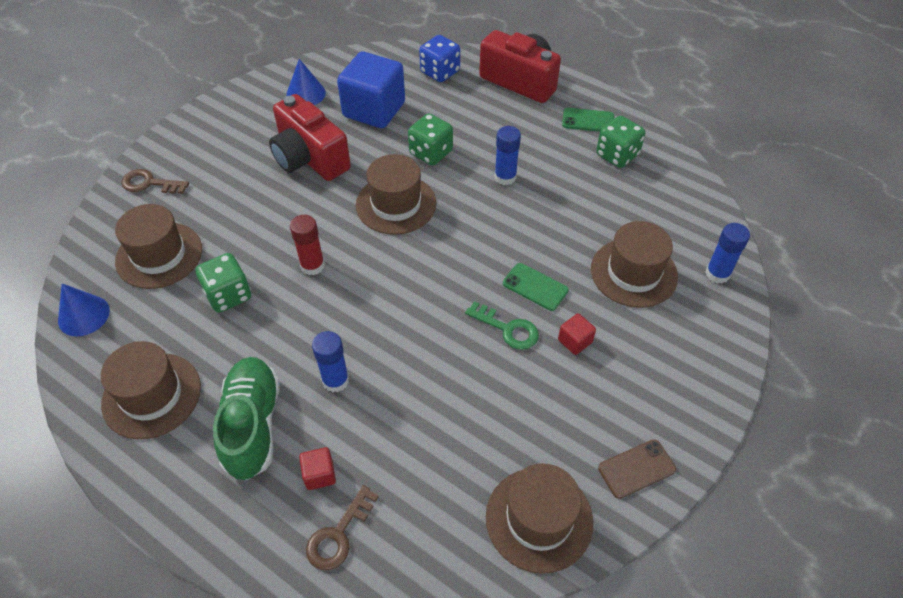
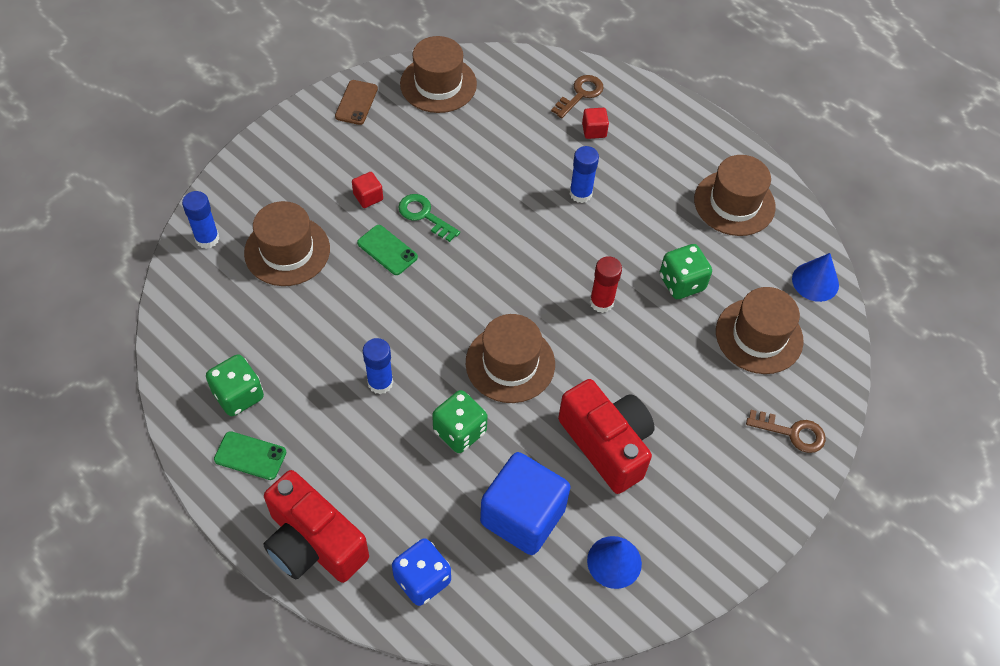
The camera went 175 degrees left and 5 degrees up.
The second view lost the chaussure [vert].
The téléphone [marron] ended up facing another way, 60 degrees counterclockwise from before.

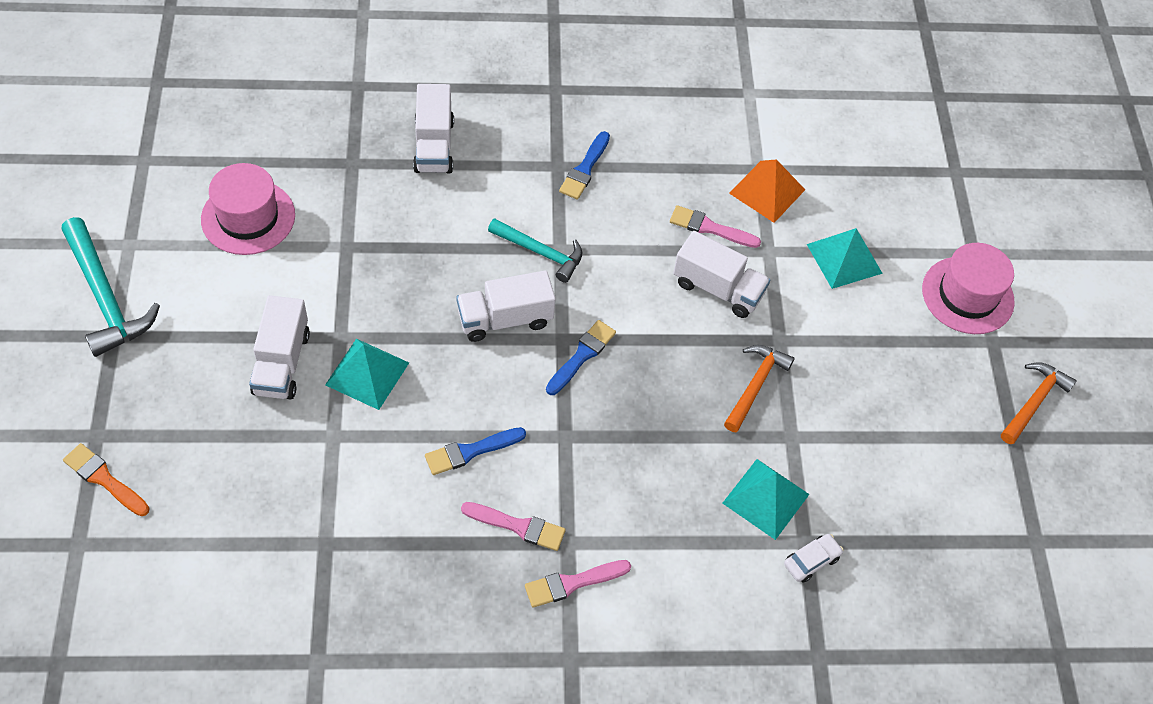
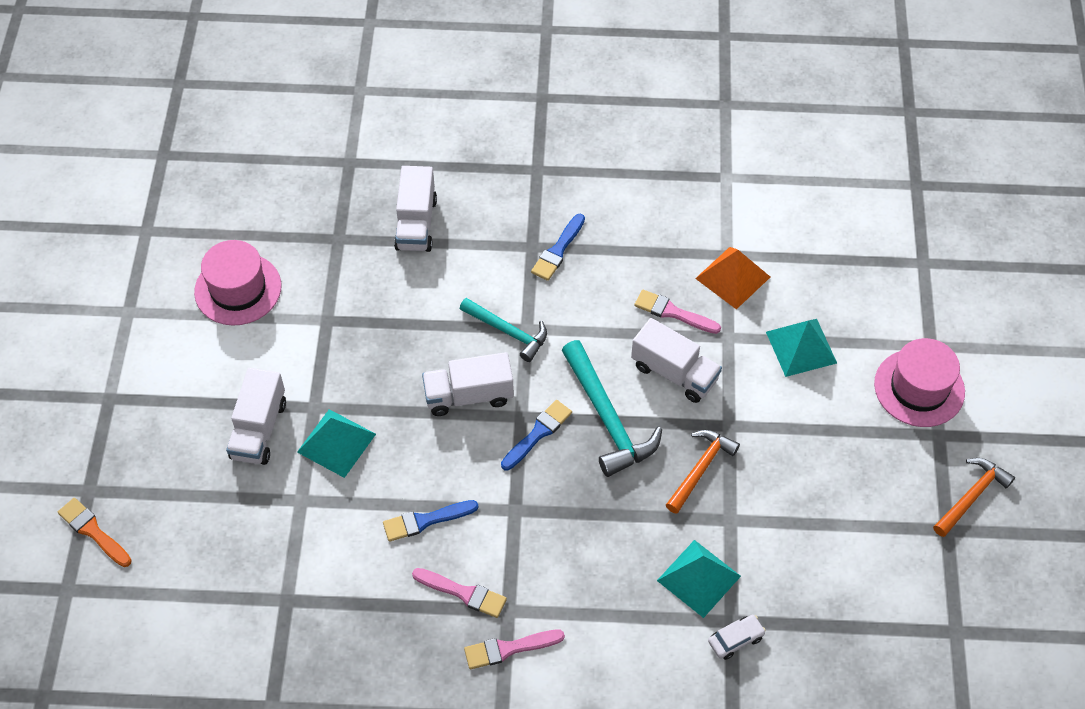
The camera went 10 degrees right and 0 degrees up.
The marteau [turquoise] (no. 1 from left in the first image) ended up elsewhere.

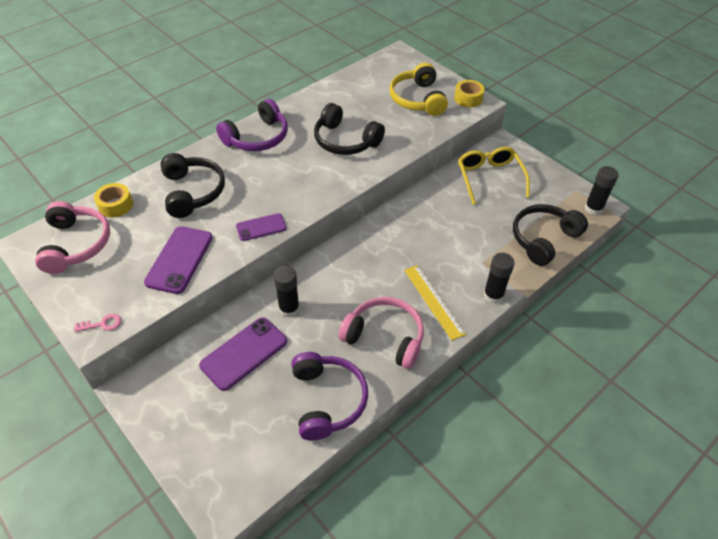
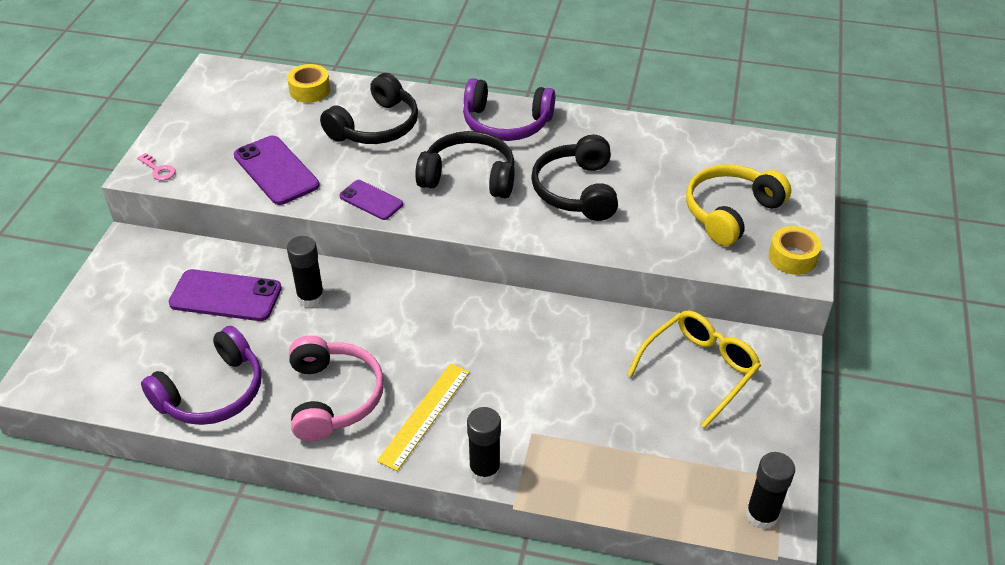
The camera went 55 degrees right and 5 degrees down.
The second view lost the casque audio [rose] (no. 1 from left).
The casque audio [noir] (no. 3 from left in the first image) ended up elsewhere.
The téléphone [violet] (no. 1 from left in the first image) ended up facing another way, 75 degrees clockwise from before.

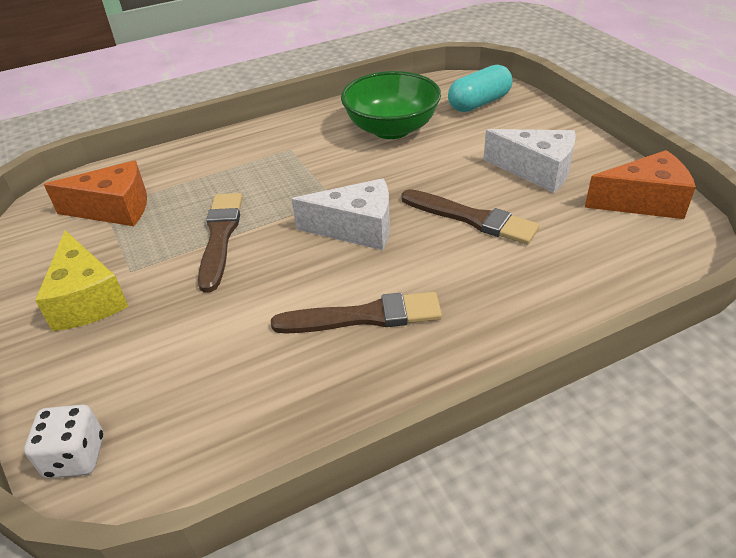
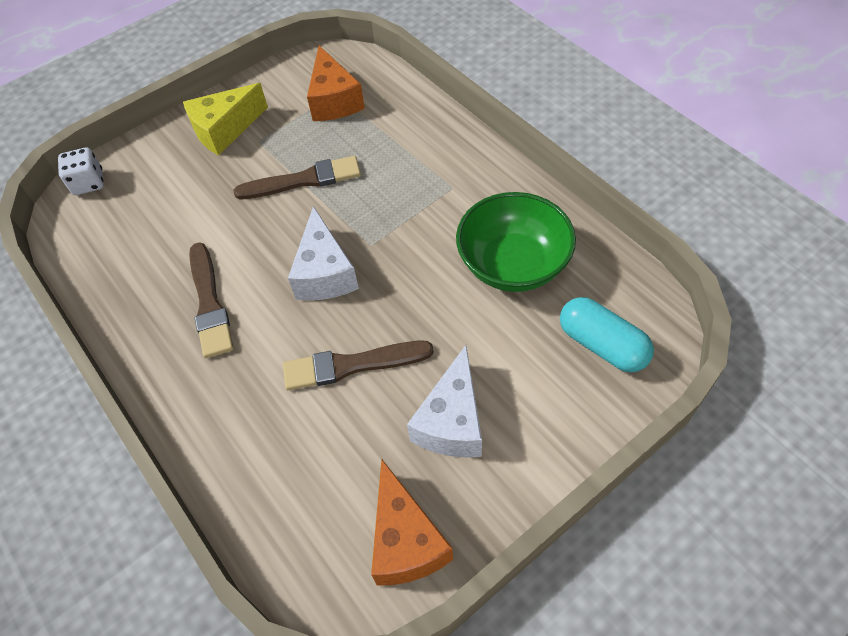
The camera went 80 degrees right and 15 degrees up.
The pinceau [marron] (no. 3 from left) ended up facing another way, 60 degrees clockwise from before.

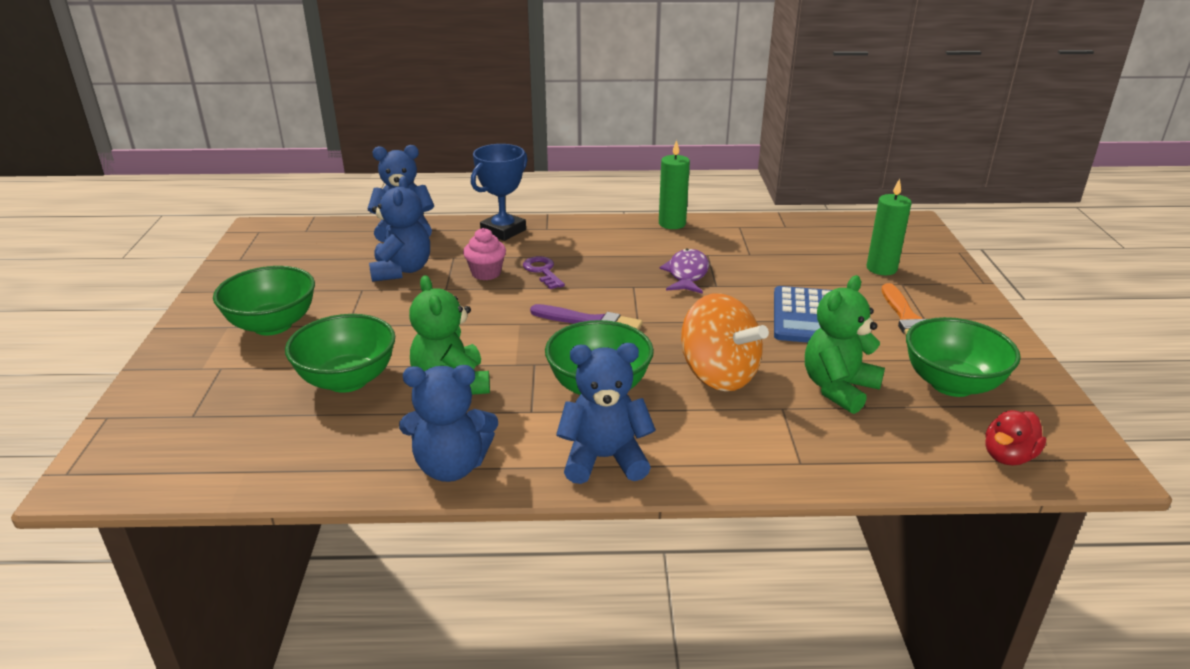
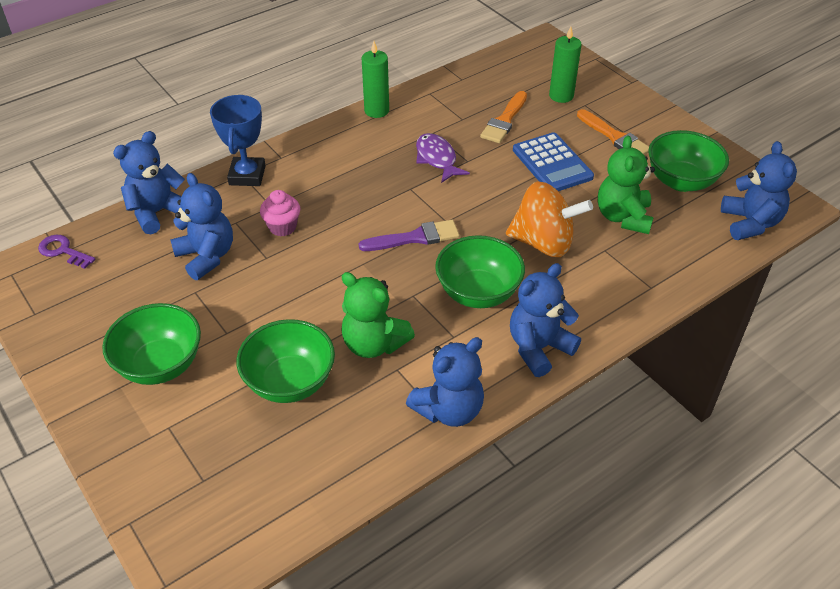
The camera went 35 degrees left and 15 degrees up.
The second view gained the pinceau [orange] (no. 1 from left).
The clé [violet] ended up elsewhere.
Where the canard [rouge] stood, the ours en peluche [bleu] (no. 5 from left) came to stand.

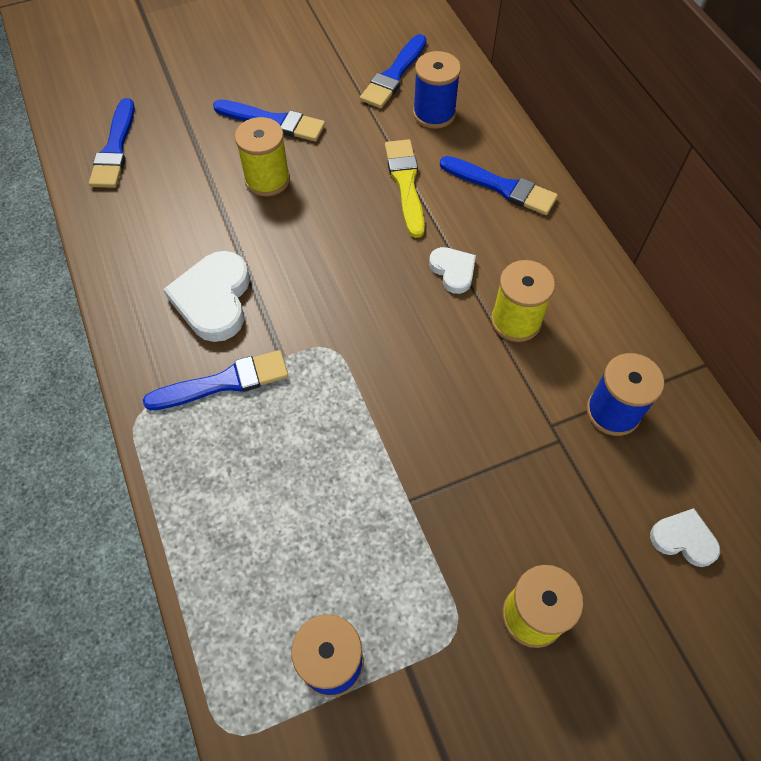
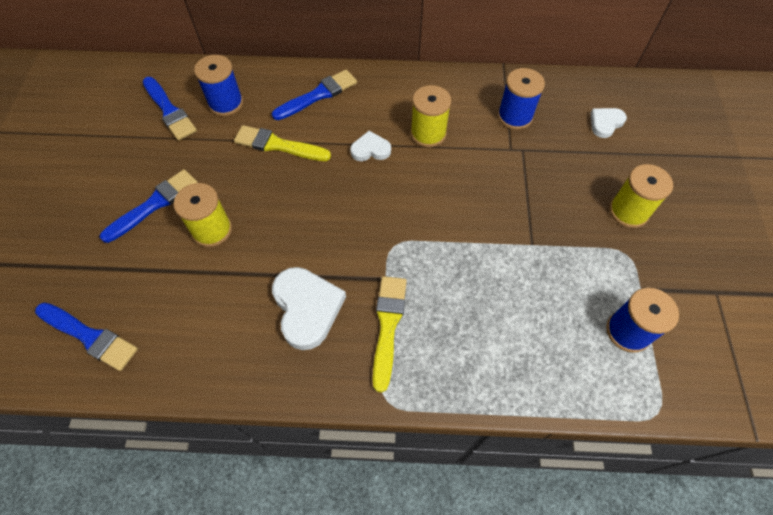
The camera went 65 degrees left and 0 degrees up.
What was the pinceau [bleu] (no. 2 from left) turned into the pinceau [jaune] (no. 2 from left).
The cœur [blanc] (no. 1 from left) ended up facing another way, 135 degrees counterclockwise from before.

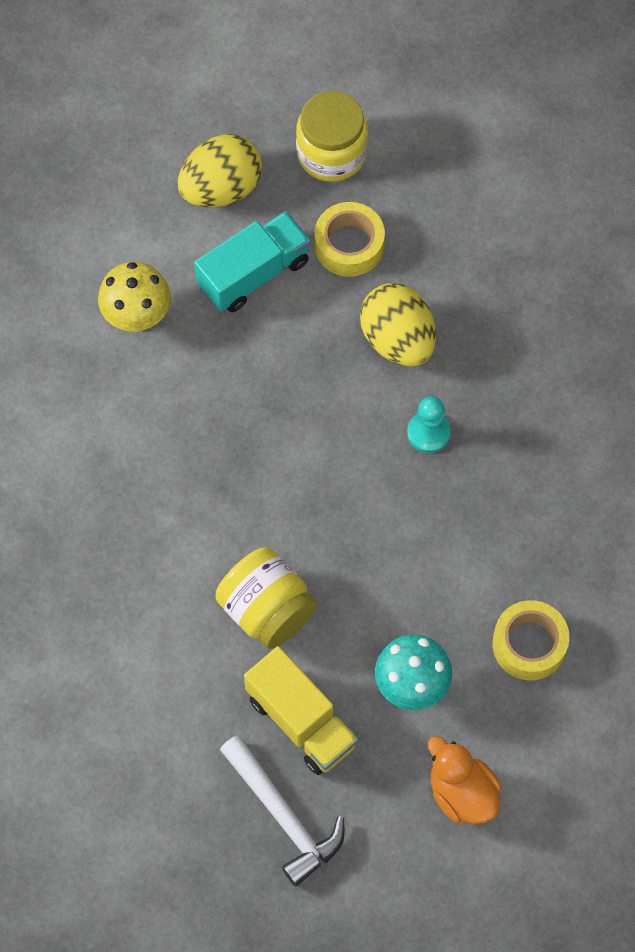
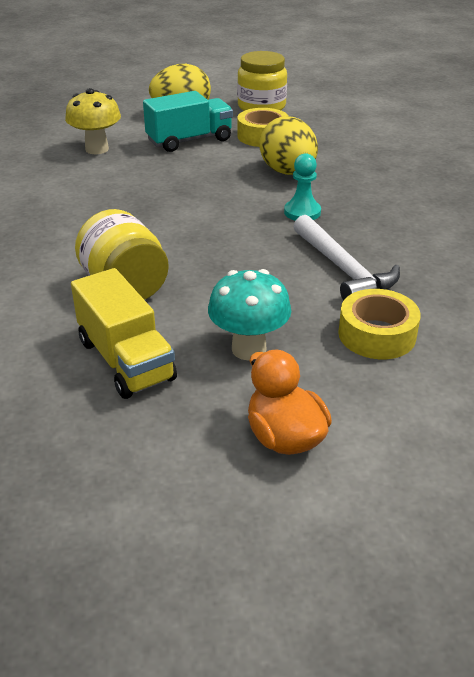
The camera went 10 degrees right and 30 degrees down.
The marteau [blanc] ended up elsewhere.

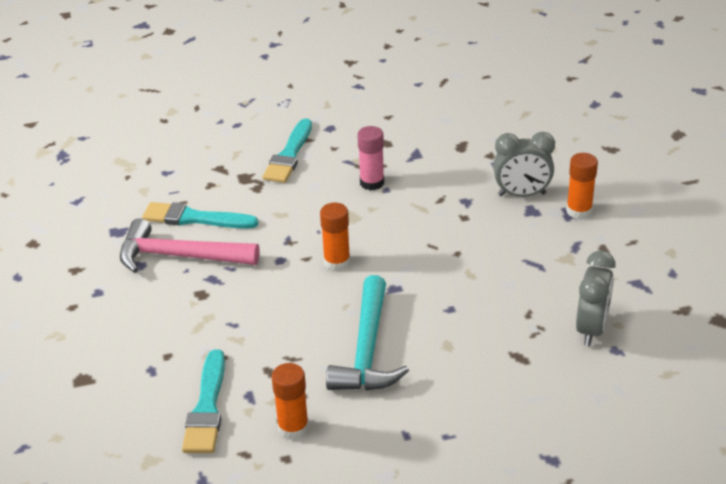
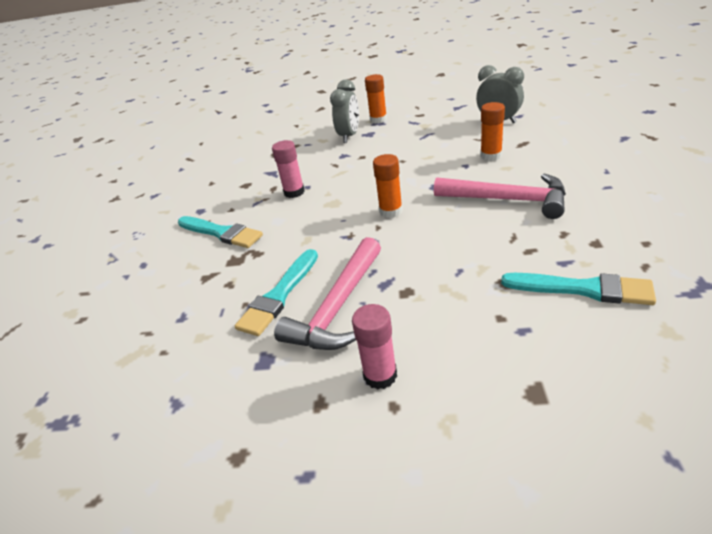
The camera went 70 degrees left and 0 degrees up.
The second view gained the bâton de colle [rose] (no. 2 from left).
The bâton de colle [orange] (no. 1 from left in the first image) ended up elsewhere.
What was the marteau [turquoise] turned into the marteau [rose] (no. 2 from left).

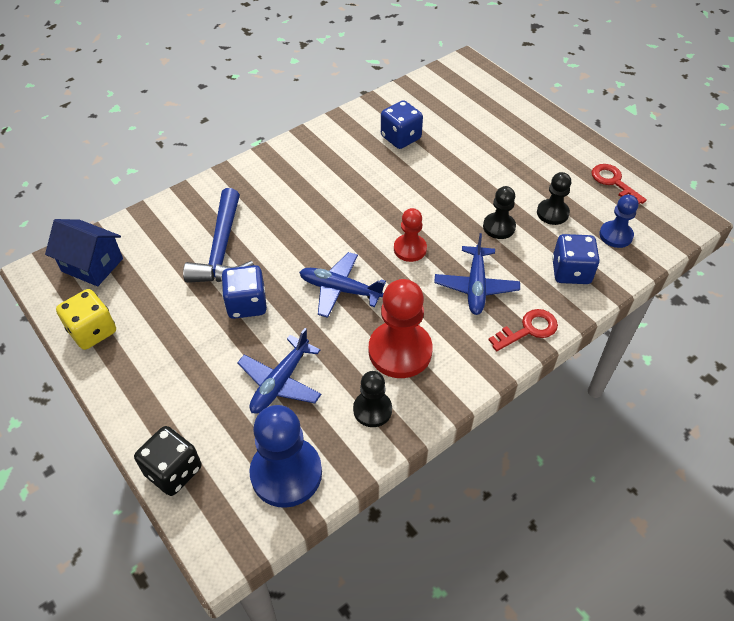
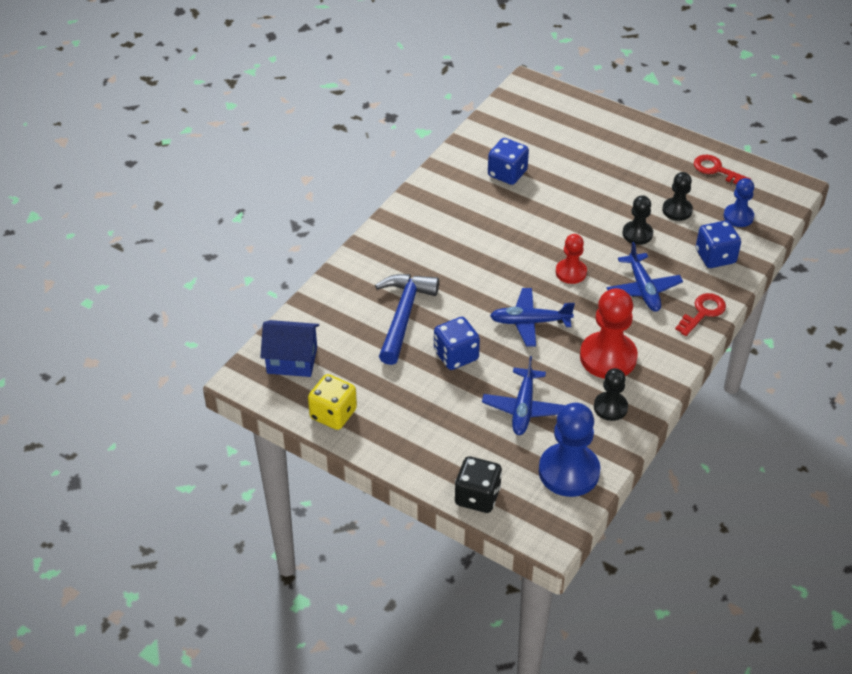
The camera went 20 degrees left and 5 degrees down.
The marteau [bleu] ended up facing another way, 150 degrees counterclockwise from before.

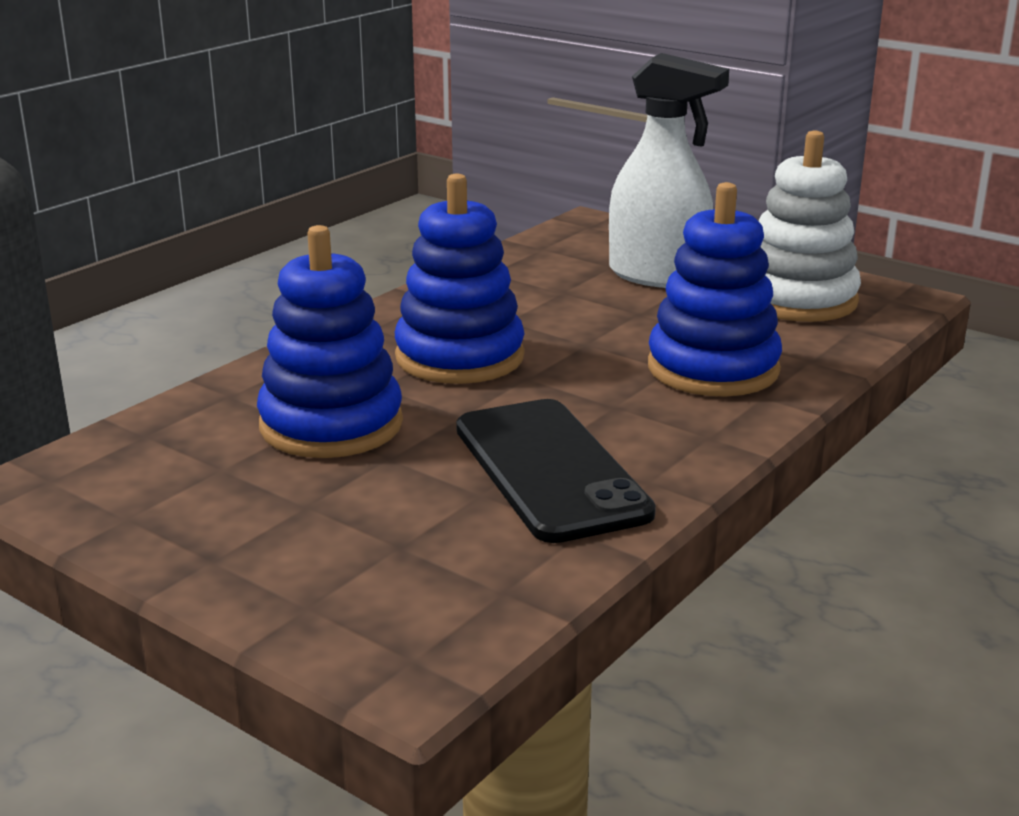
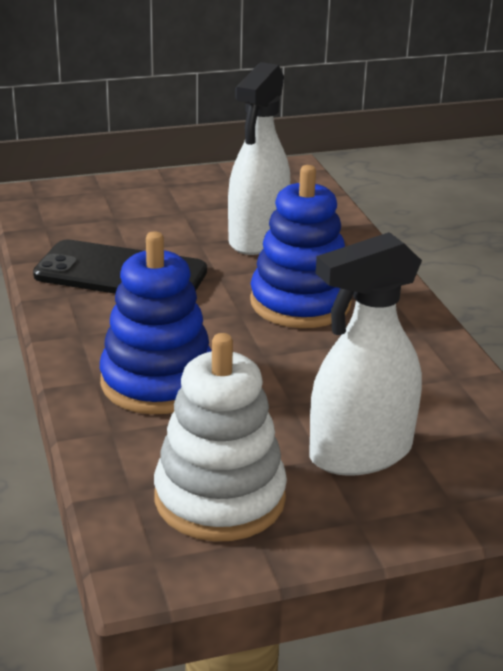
The camera went 125 degrees right and 5 degrees up.
Where the jouet à empiler [bleu] (no. 1 from left) stood, the vaporisateur [blanc] (no. 1 from left) came to stand.

